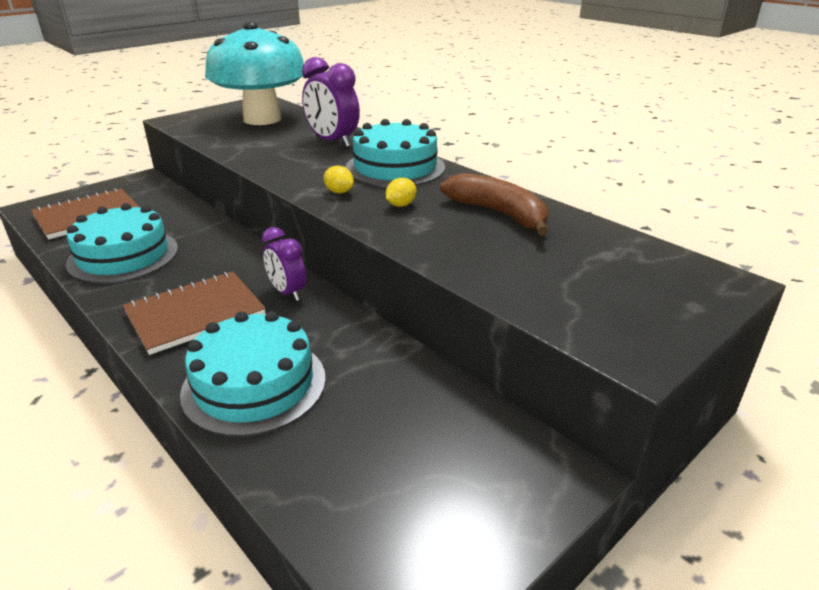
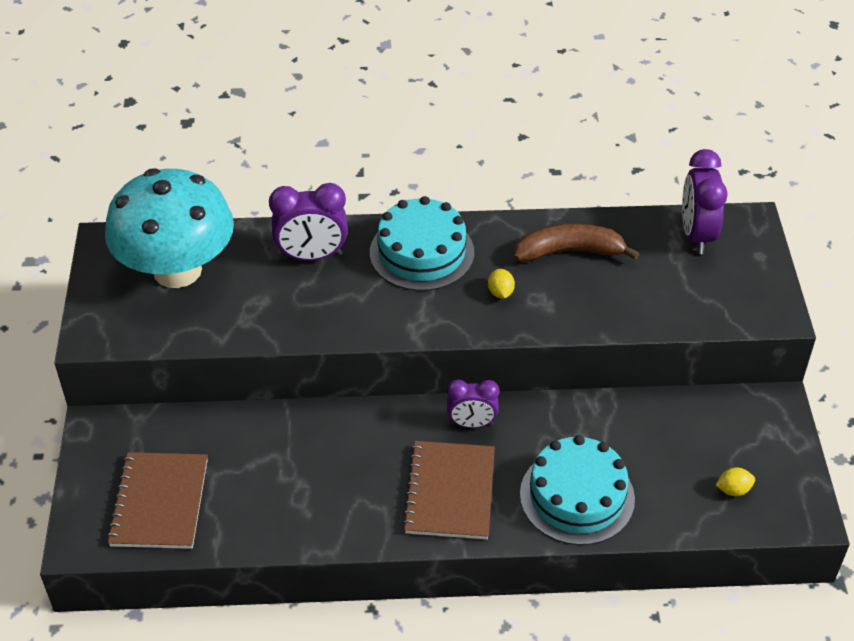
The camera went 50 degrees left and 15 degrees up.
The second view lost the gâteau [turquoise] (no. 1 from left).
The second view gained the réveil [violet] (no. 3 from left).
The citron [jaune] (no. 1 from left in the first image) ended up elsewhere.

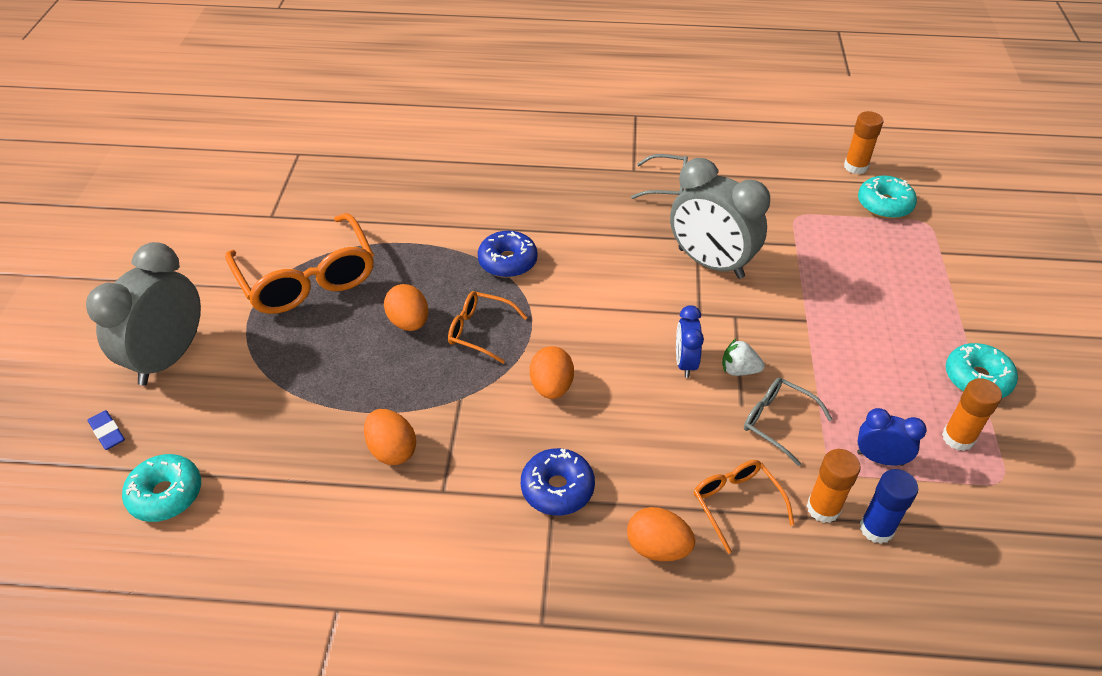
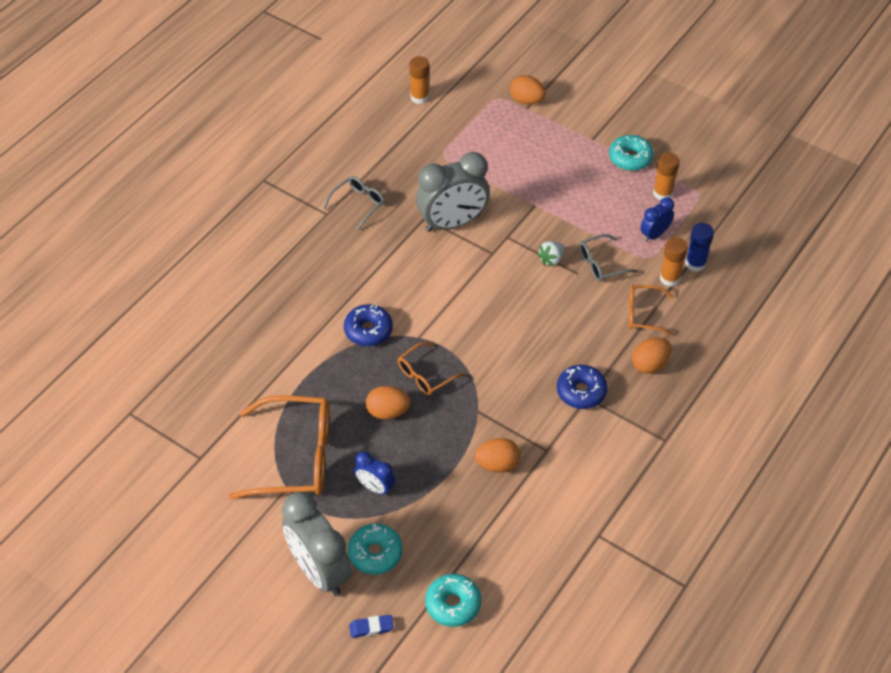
The camera went 60 degrees left and 5 degrees up.
The œuf [orange] (no. 3 from left) ended up elsewhere.
The réveil [bleu] (no. 1 from left) ended up elsewhere.
The beignet [turquoise] (no. 2 from left in the first image) ended up elsewhere.

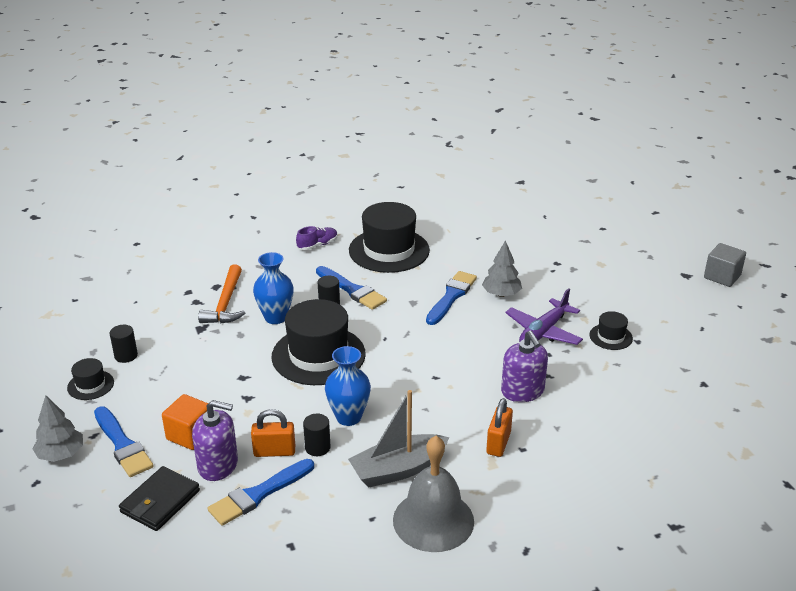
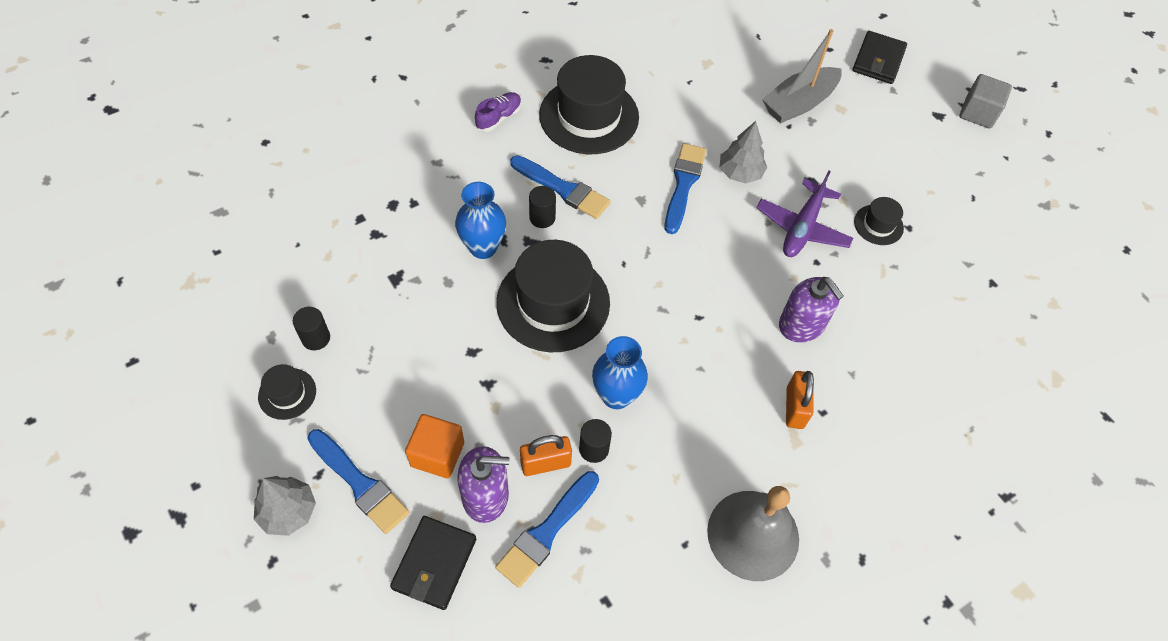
The camera went 15 degrees left and 25 degrees up.
The second view lost the marteau [orange].
The second view gained the portefeuille [noir] (no. 2 from left).
The bateau [gris] ended up elsewhere.

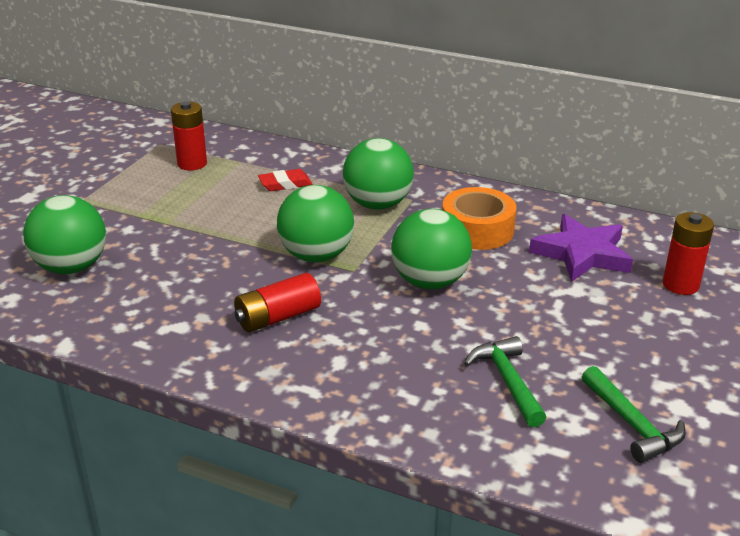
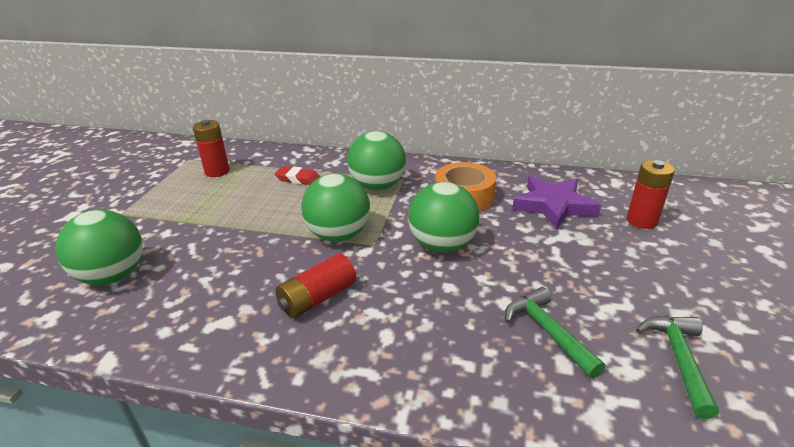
The camera went 10 degrees left and 0 degrees up.
The gomme [rouge] ended up facing another way, 45 degrees clockwise from before.
The marteau [vert] (no. 2 from left) ended up facing another way, 135 degrees counterclockwise from before.

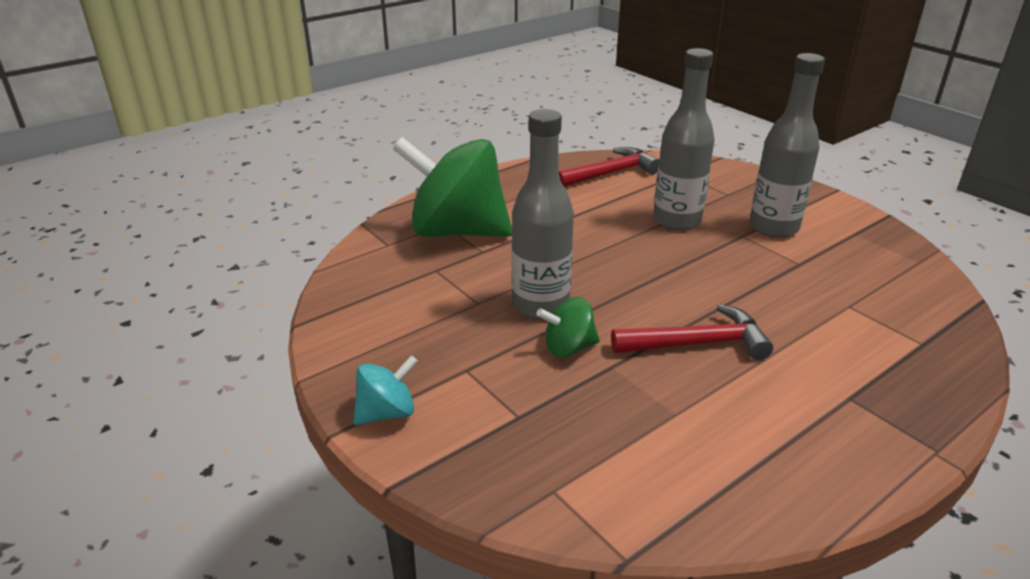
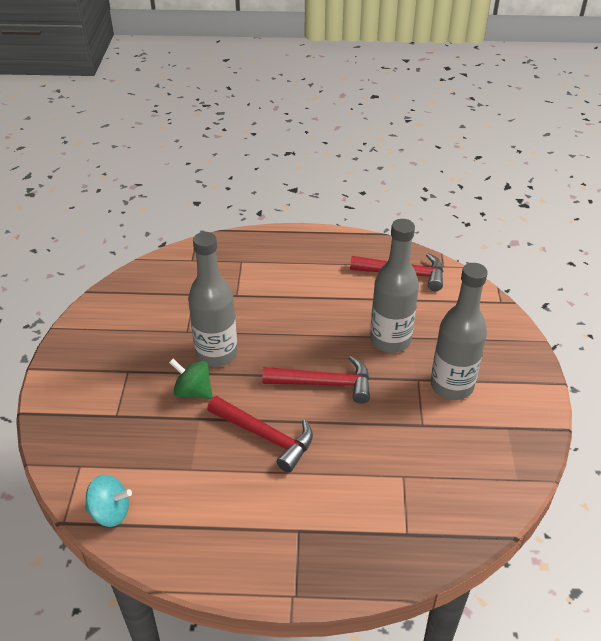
The camera went 40 degrees right and 10 degrees up.
The second view lost the toupie [vert] (no. 1 from left).
The second view gained the marteau [rouge] (no. 2 from left).
The toupie [turquoise] ended up elsewhere.

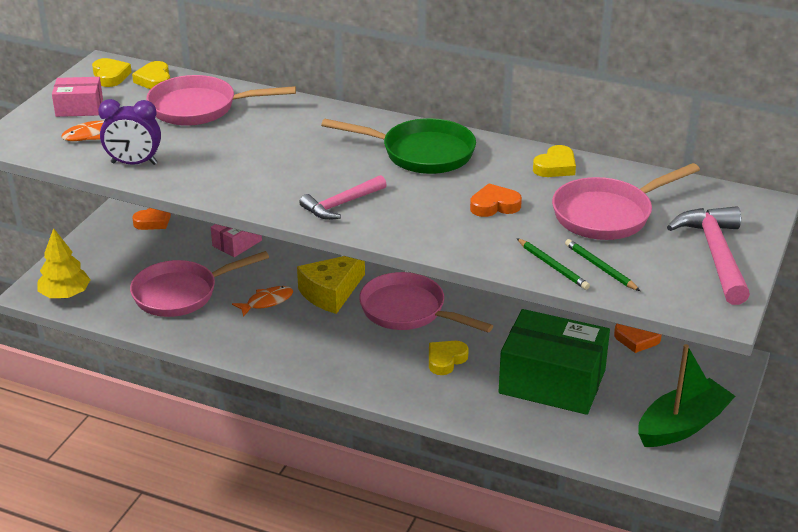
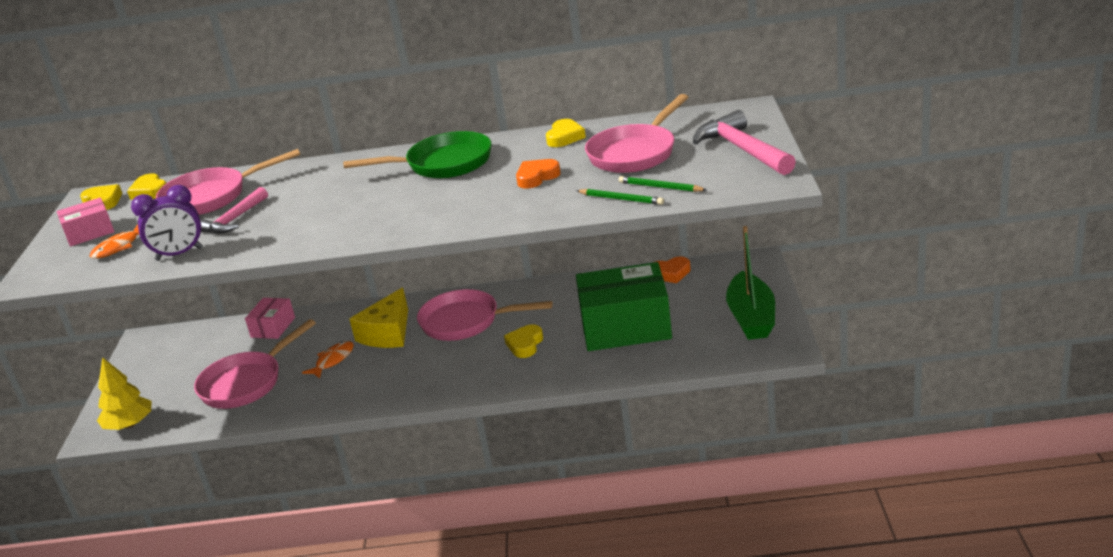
The camera went 20 degrees left and 5 degrees down.
The second view lost the cœur [orange] (no. 1 from left).
The marteau [rose] (no. 1 from left) ended up elsewhere.
The bateau [vert] ended up facing another way, 150 degrees clockwise from before.

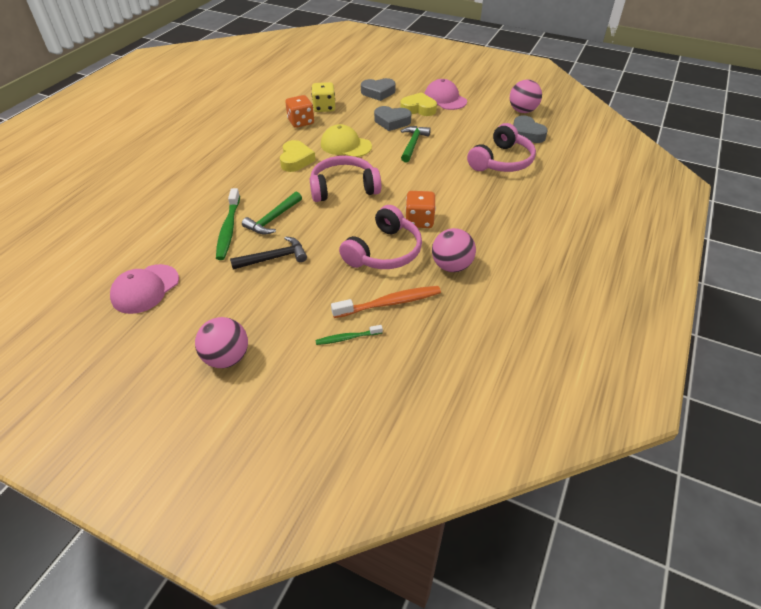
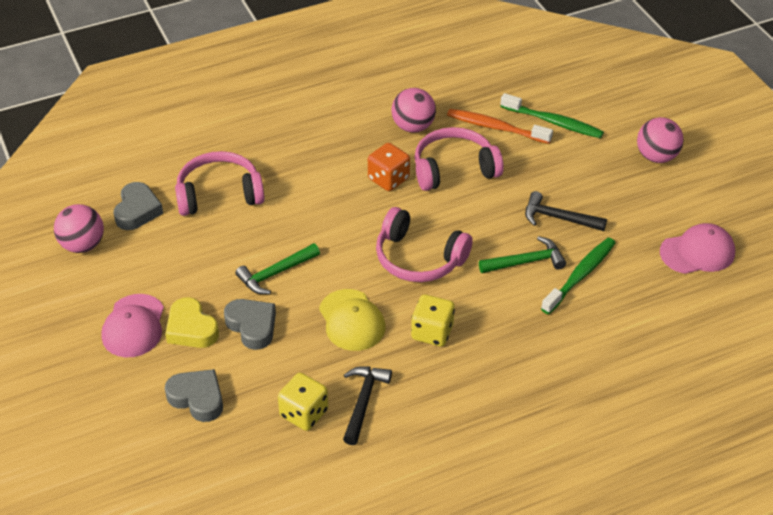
The camera went 140 degrees left and 0 degrees up.
Where the cœur [jaune] (no. 1 from left) stood, the dé [jaune] (no. 2 from left) came to stand.
Where the dé [orange] (no. 1 from left) stood, the marteau [noir] (no. 1 from left) came to stand.
The size of the brosse à dents [vert] (no. 2 from left in the first image) changed by a factor of 1.75.

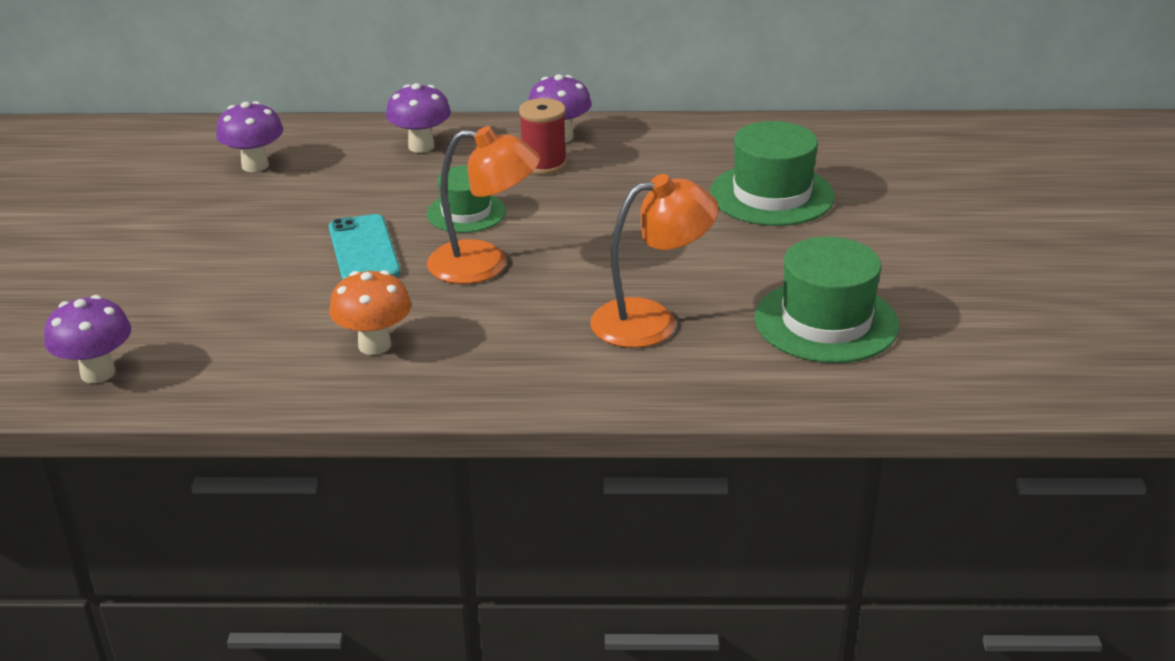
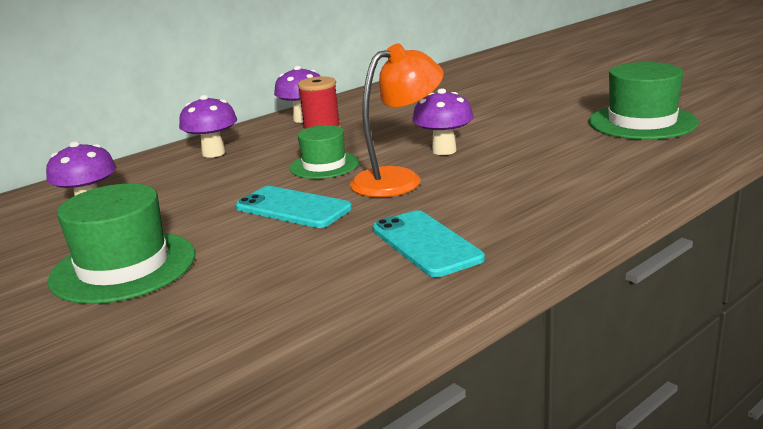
The camera went 40 degrees left and 10 degrees down.
The second view lost the lampe [orange] (no. 2 from left).
The champignon [violet] (no. 1 from left in the first image) ended up elsewhere.
The chapeau [vert] (no. 2 from left in the first image) ended up elsewhere.
Where the champignon [orange] stood, the téléphone [turquoise] (no. 2 from left) came to stand.

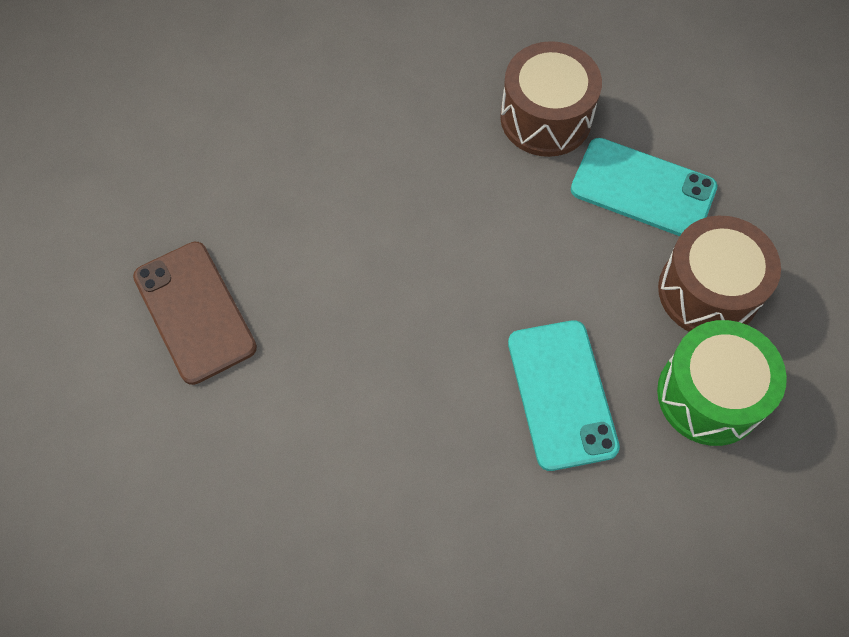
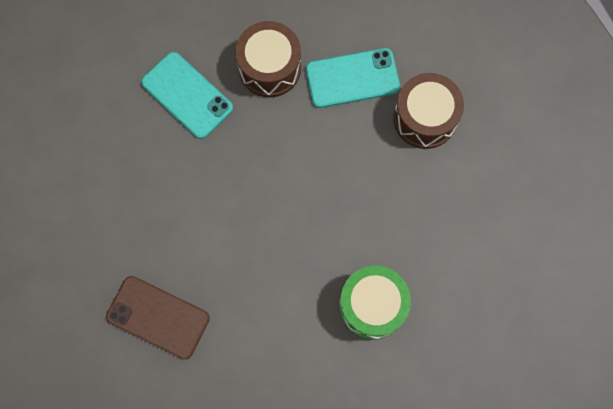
The camera went 35 degrees left and 10 degrees up.
The téléphone [turquoise] (no. 1 from left) ended up elsewhere.
The tambour [vert] ended up elsewhere.

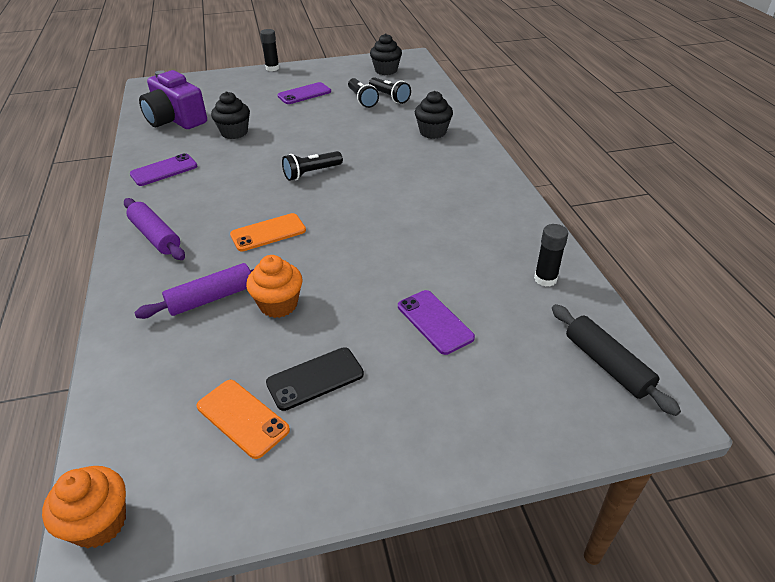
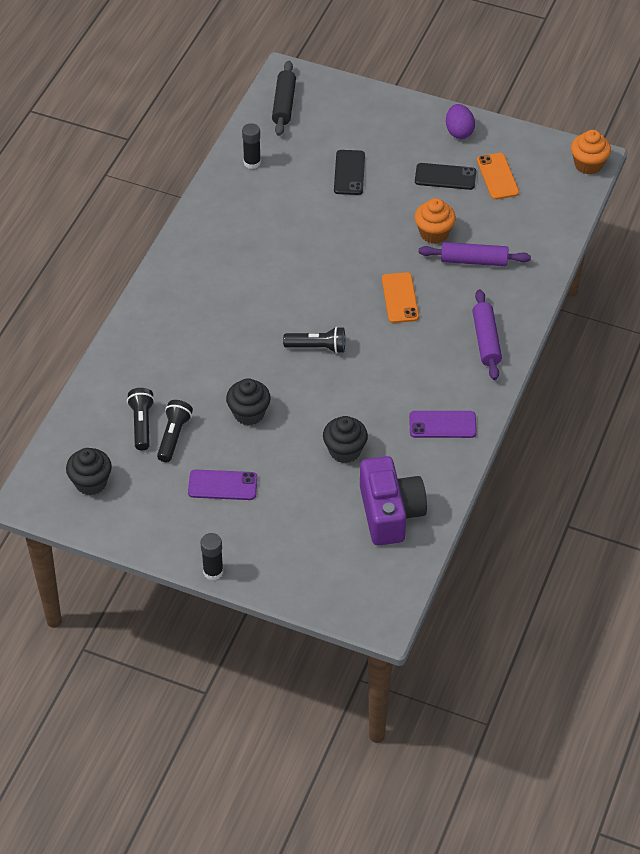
The camera went 145 degrees left and 10 degrees up.
The second view gained the œuf [violet].
The muffin [noir] (no. 3 from left in the first image) ended up elsewhere.
What was the téléphone [violet] (no. 3 from left) turned into the téléphone [noir] (no. 1 from left).
The téléphone [orange] (no. 2 from left in the first image) ended up facing another way, 75 degrees clockwise from before.

